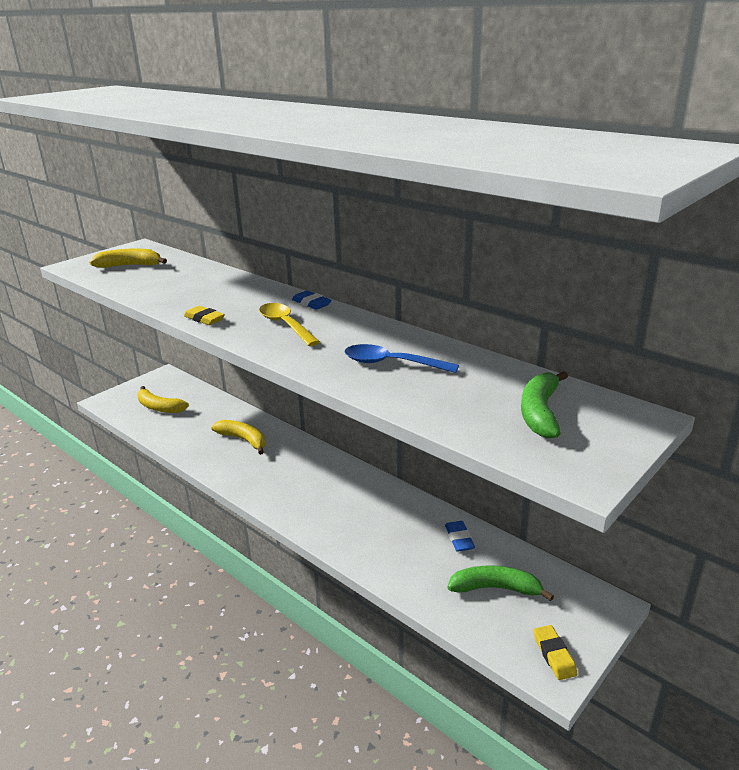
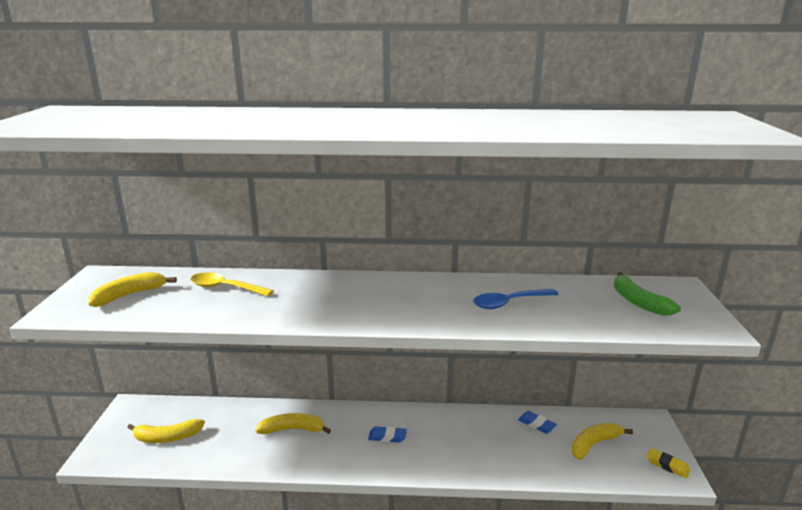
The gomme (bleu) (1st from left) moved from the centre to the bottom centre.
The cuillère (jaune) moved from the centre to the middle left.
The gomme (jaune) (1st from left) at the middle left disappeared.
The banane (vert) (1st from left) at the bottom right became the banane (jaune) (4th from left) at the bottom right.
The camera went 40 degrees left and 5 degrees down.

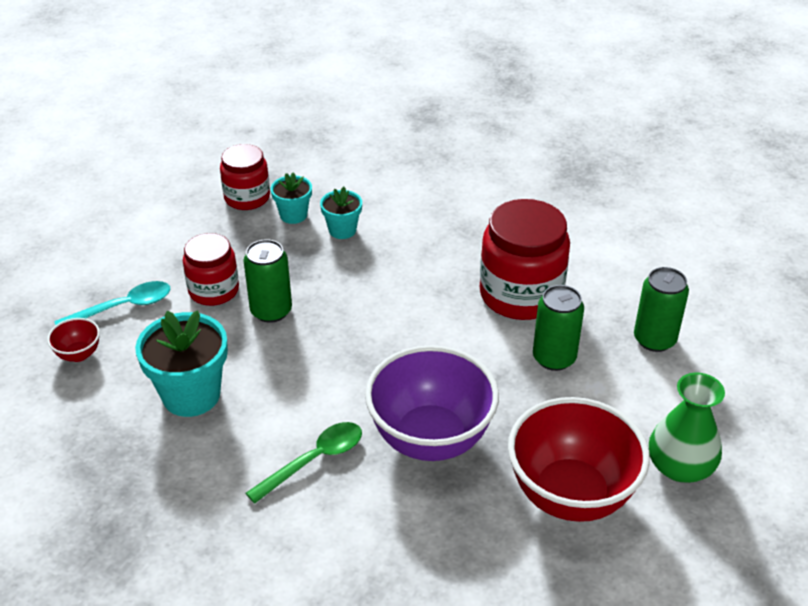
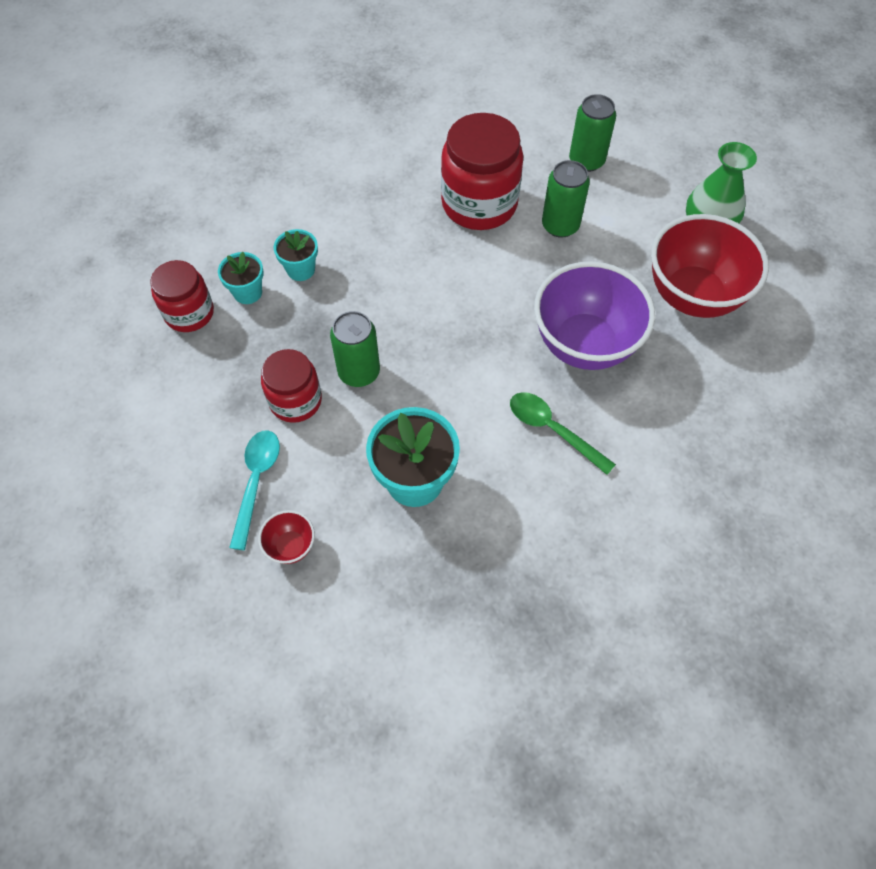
The cuillère (vert) at the bottom centre turned 45 degrees counterclockwise.
The camera went 55 degrees left and 20 degrees up.

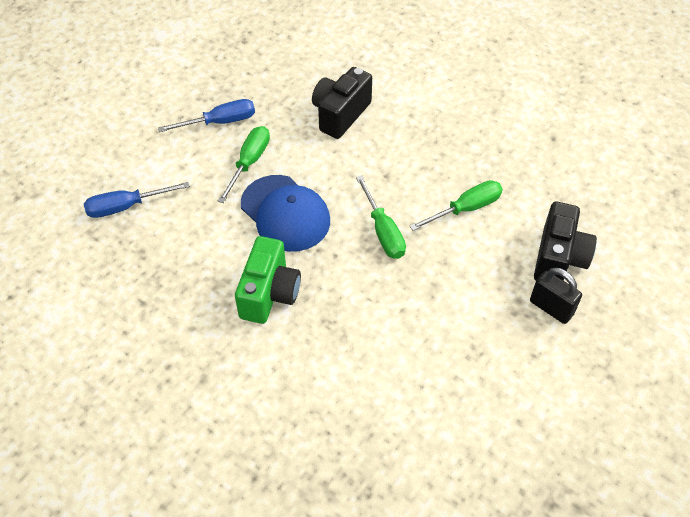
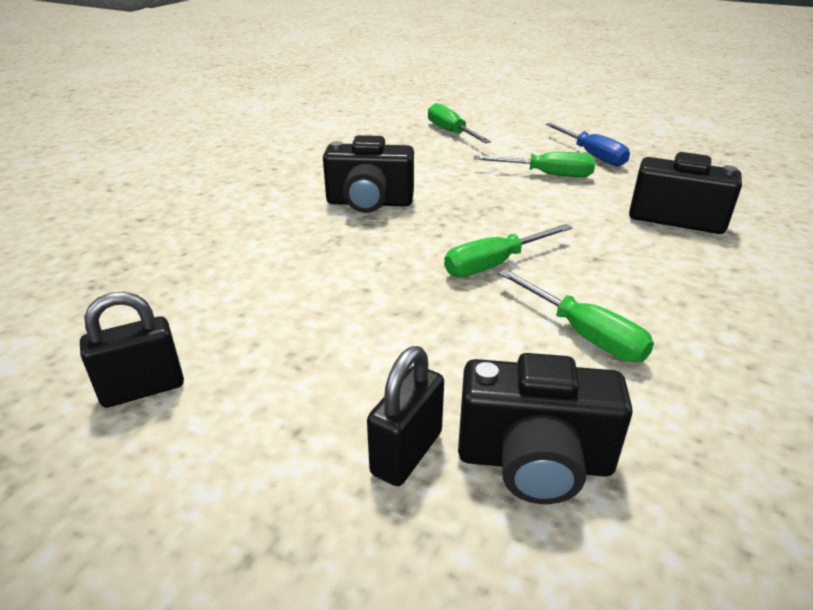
The casquette (bleu) at the centre disappeared.
The tournevis (bleu) (1st from left) at the middle left became the tournevis (vert) (1st from left) at the top centre.
The appareil photo (vert) at the centre became the appareil photo (noir) (1st from left) at the top centre.
The cadenas (noir) (1st from left) at the middle left appeared.
The camera went 80 degrees right and 20 degrees down.

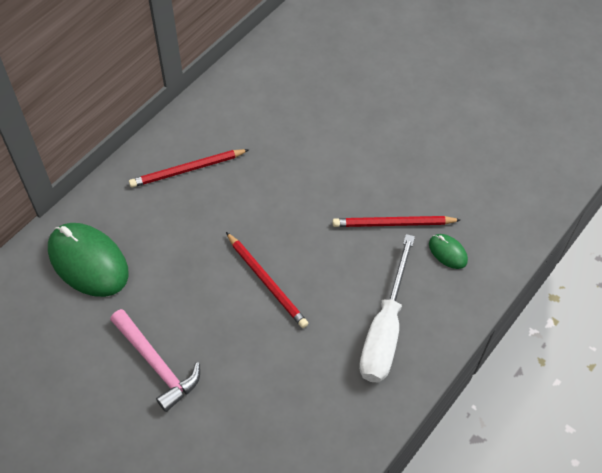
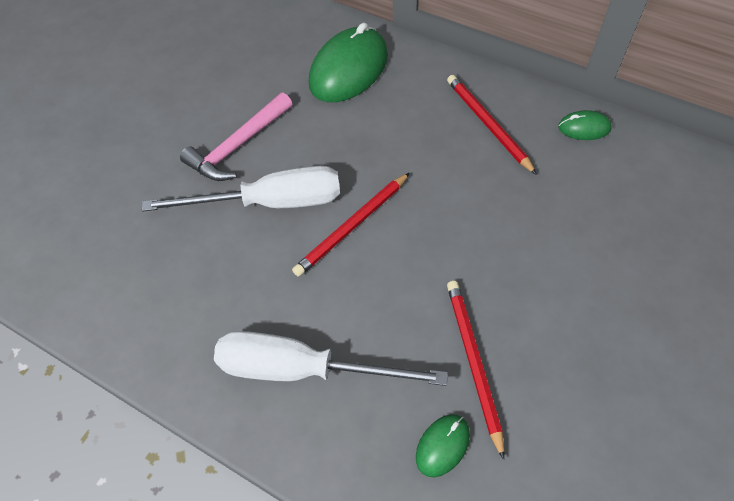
The souris (vert) (3rd from left) at the top right appeared.
The tournevis (blanc) (1st from left) at the middle left appeared.
The camera went 85 degrees right and 0 degrees up.

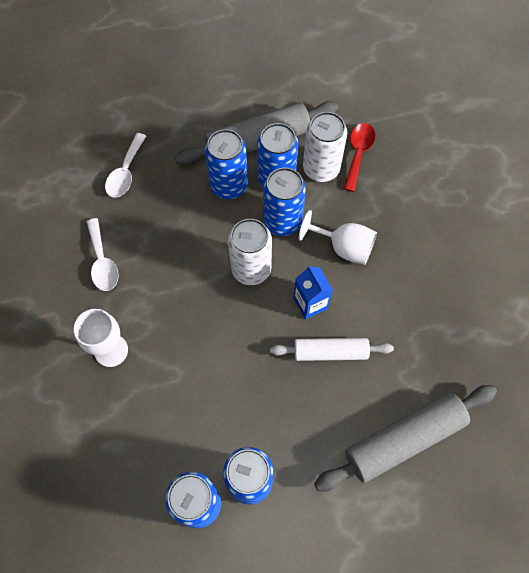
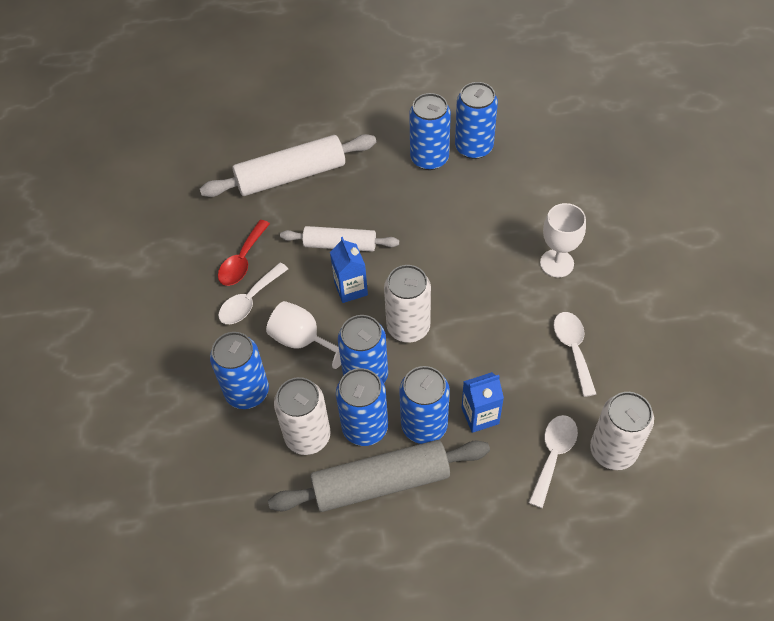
The cuillère (rouge) moved from the top right to the middle left.
The rouleau à pâtisserie (gris) (2nd from left) at the bottom right became the rouleau à pâtisserie (blanc) (1st from left) at the top centre.
The cuillère (blanc) (1st from left) at the middle left appeared.
The canette (bleu) (1st from left) at the middle left appeared.
The brique de lait (bleu) (2nd from left) at the centre appeared.
The canette (blanc) (3rd from left) at the bottom right appeared.
The camera went 170 degrees left and 10 degrees down.

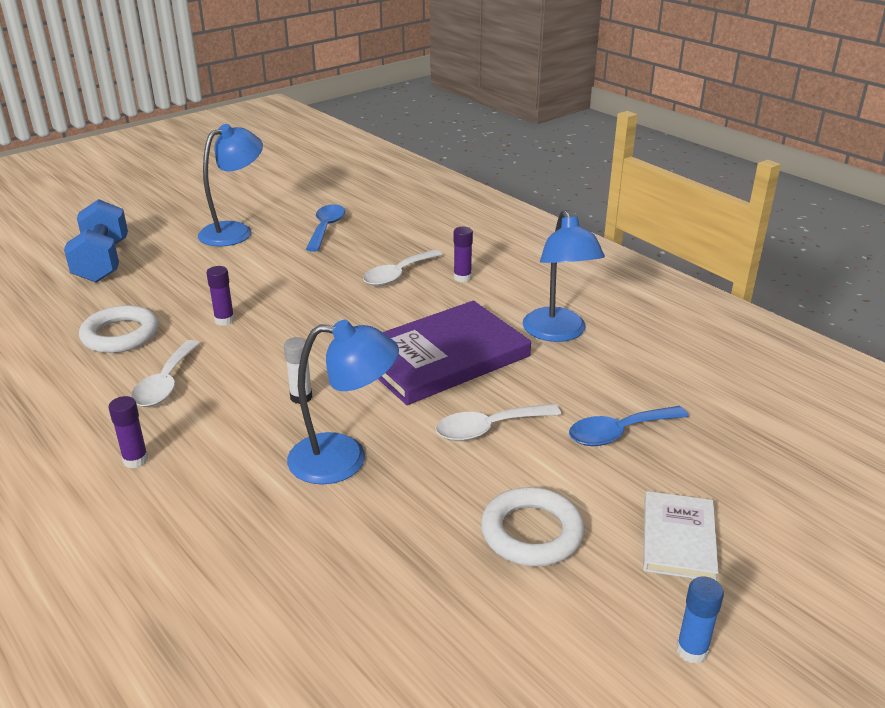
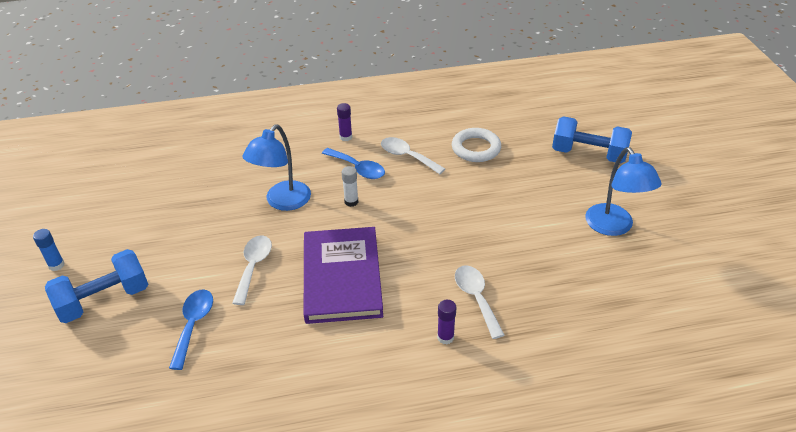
The cuillère (bleu) (1st from left in the first image) moved from the top centre to the centre.
The lampe (bleu) (3rd from left) at the centre disappeared.
The bâton de colle (violet) (2nd from left) at the middle left disappeared.
The anneau (blanc) (2nd from left) at the bottom centre disappeared.
The livre (blanc) at the bottom right was replaced by the haltère (bleu) (1st from left) at the middle left.
The camera went 120 degrees right and 10 degrees up.

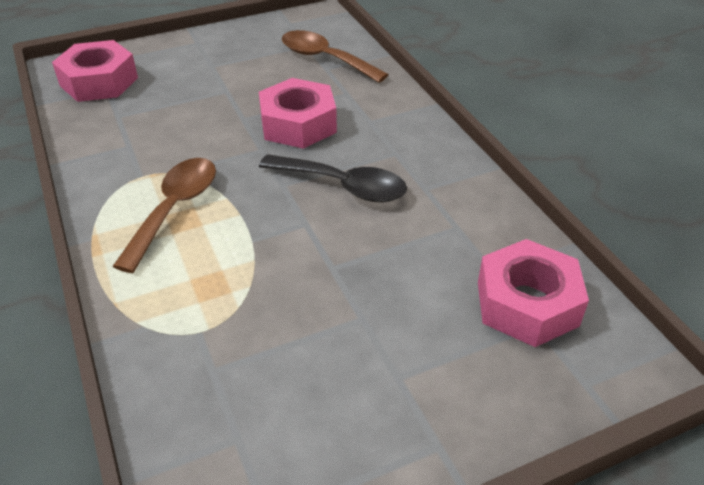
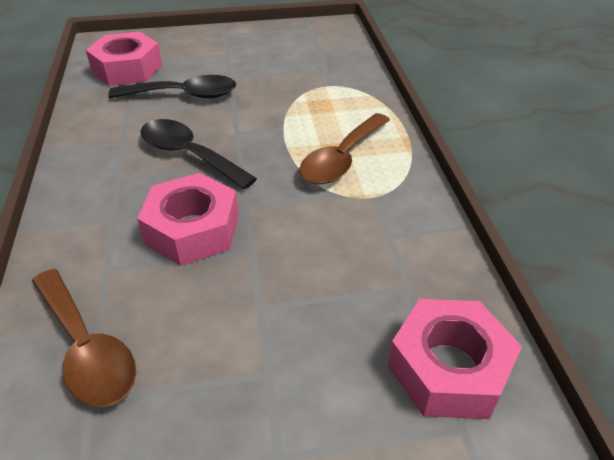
The cuillère (noir) (1st from left) at the top left appeared.
The camera went 165 degrees left and 0 degrees up.

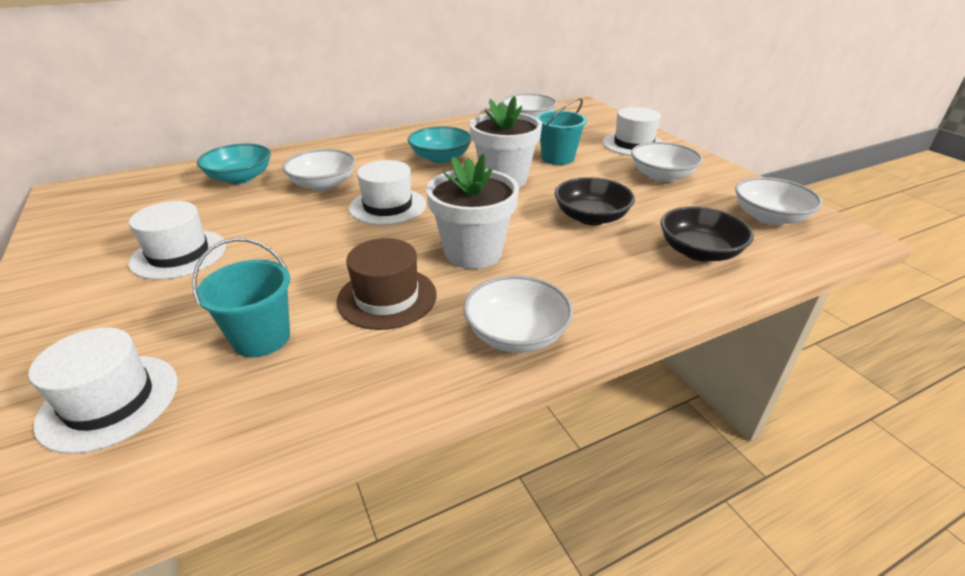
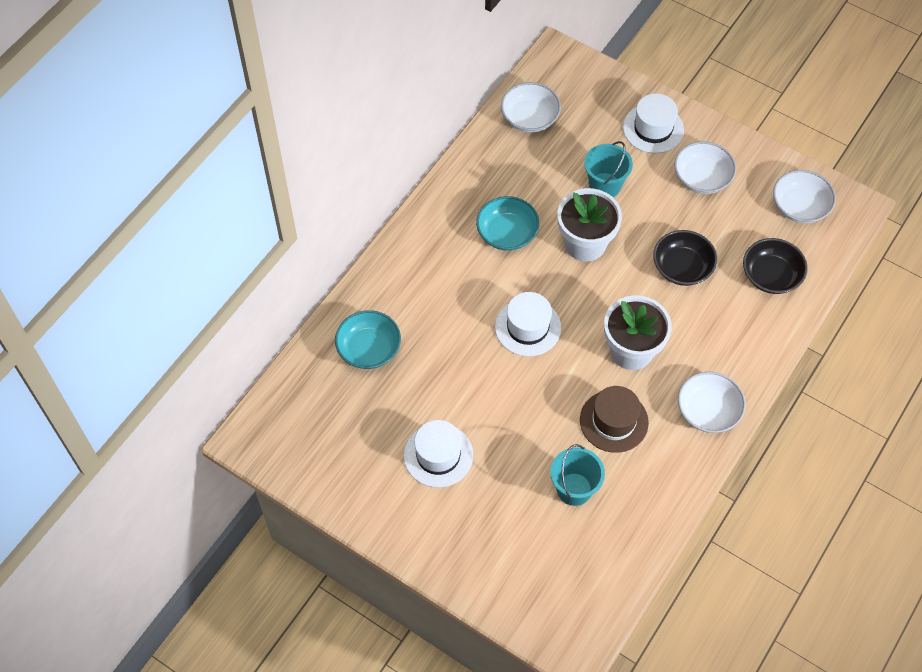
The bol (blanc) (1st from left) at the top left disappeared.
The chapeau (blanc) (1st from left) at the bottom left disappeared.
The camera went 30 degrees left and 25 degrees up.

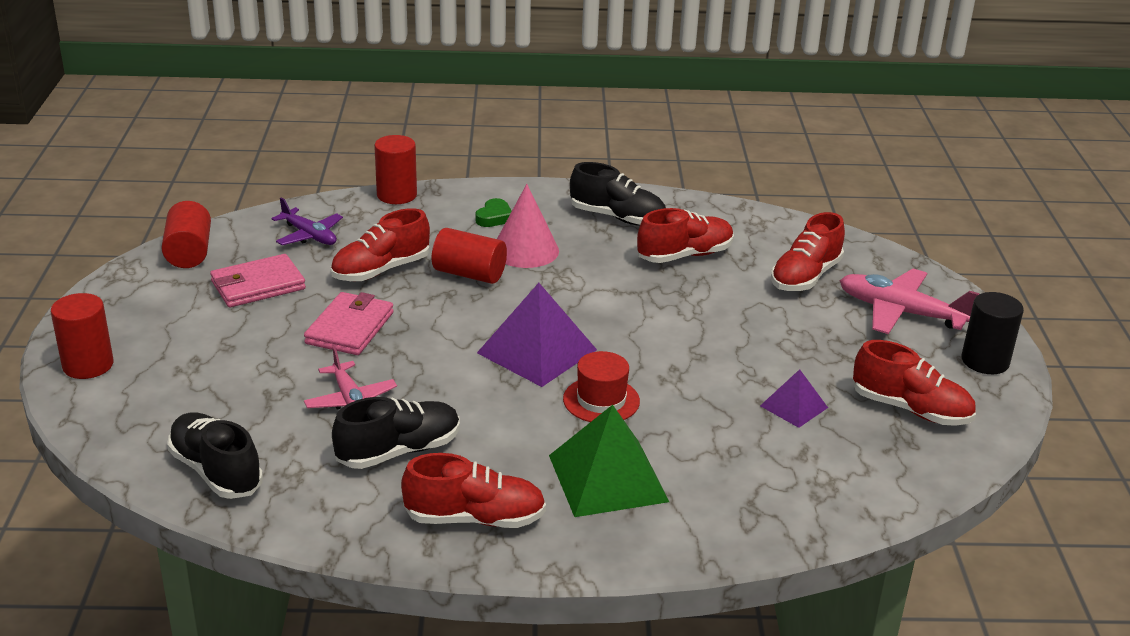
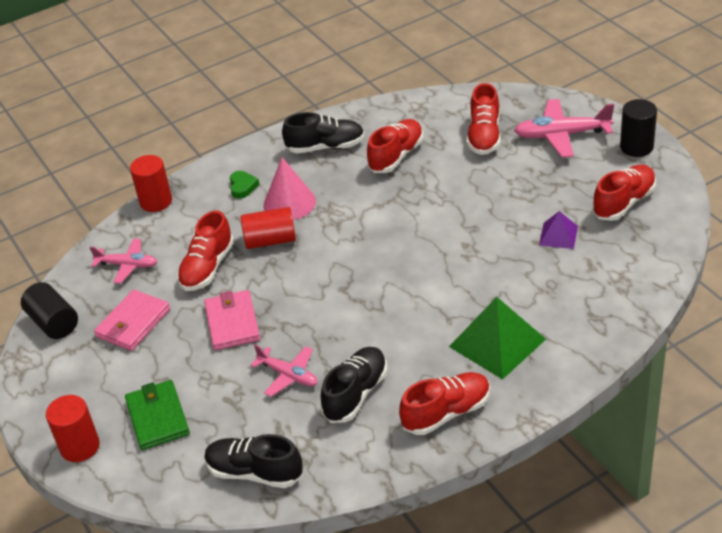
The avion (violet) at the middle left became the avion (rose) (1st from left) at the middle left.
The cylindre (rouge) (2nd from left) at the middle left became the cylindre (noir) (1st from left) at the middle left.
The pyramide (violet) (1st from left) at the centre disappeared.
The chaussure (rouge) (5th from left) at the middle right turned 45 degrees counterclockwise.
The chapeau (rouge) at the centre disappeared.
The portefeuille (vert) at the bottom left appeared.
The camera went 25 degrees left and 10 degrees up.

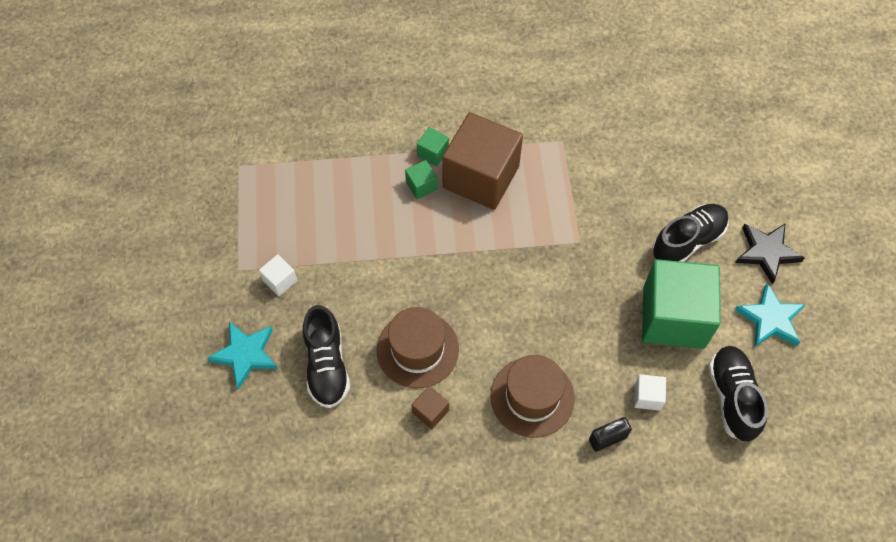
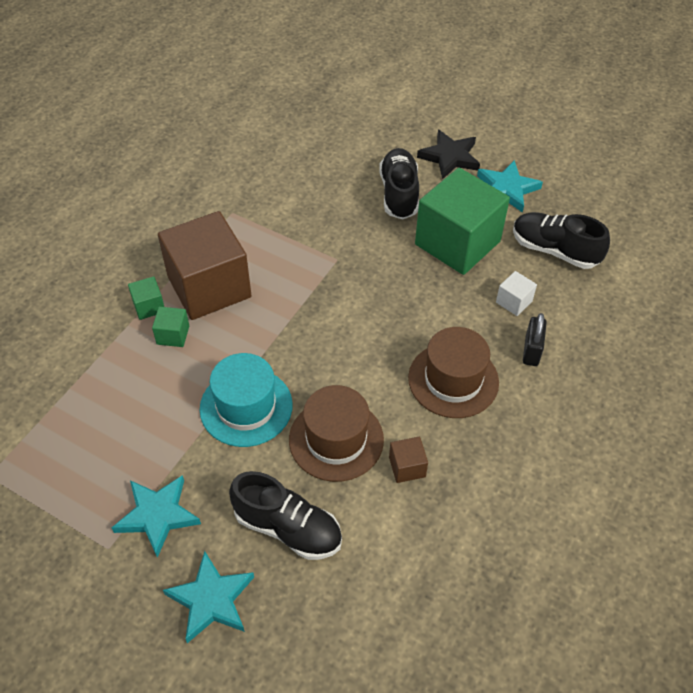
The cube (blanc) (1st from left) at the middle left was replaced by the étoile (turquoise) (1st from left) at the bottom left.
The chapeau (turquoise) at the centre appeared.
The camera went 55 degrees left and 10 degrees down.

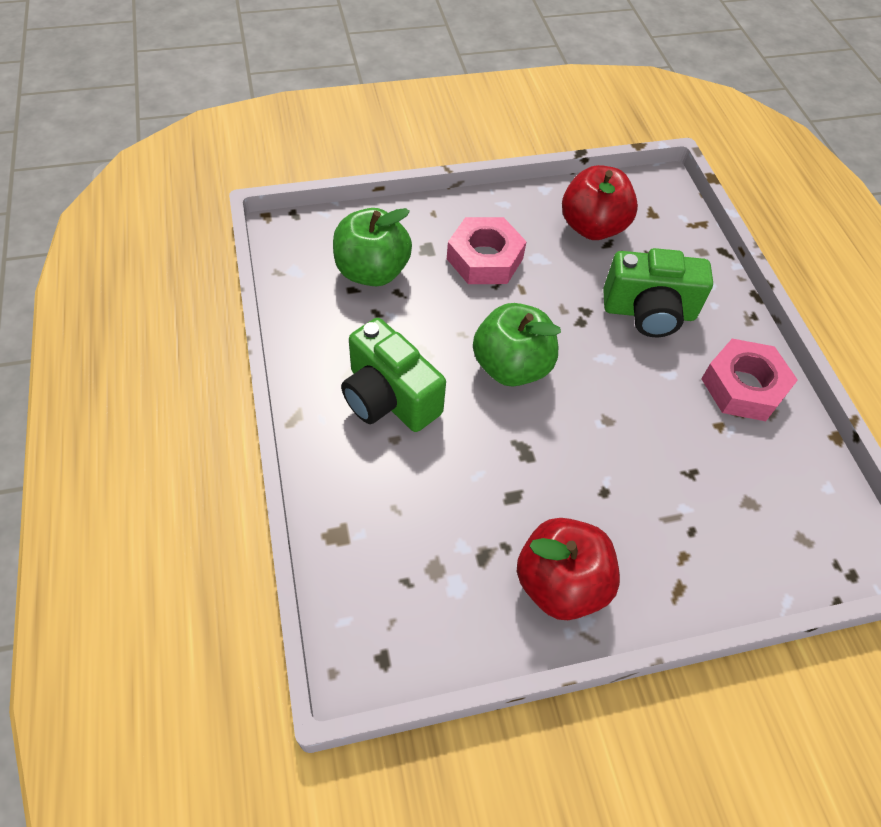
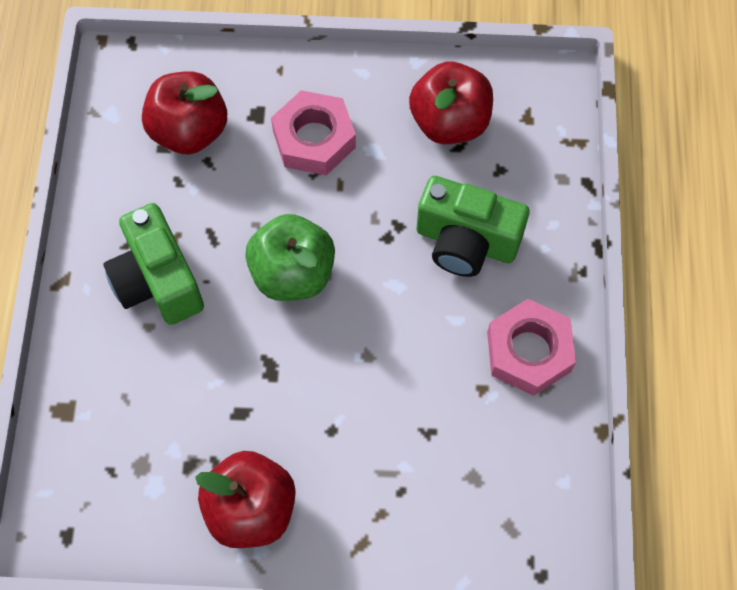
The pomme (vert) (1st from left) at the top centre became the pomme (rouge) (1st from left) at the top left.
The camera went 20 degrees right and 10 degrees up.

